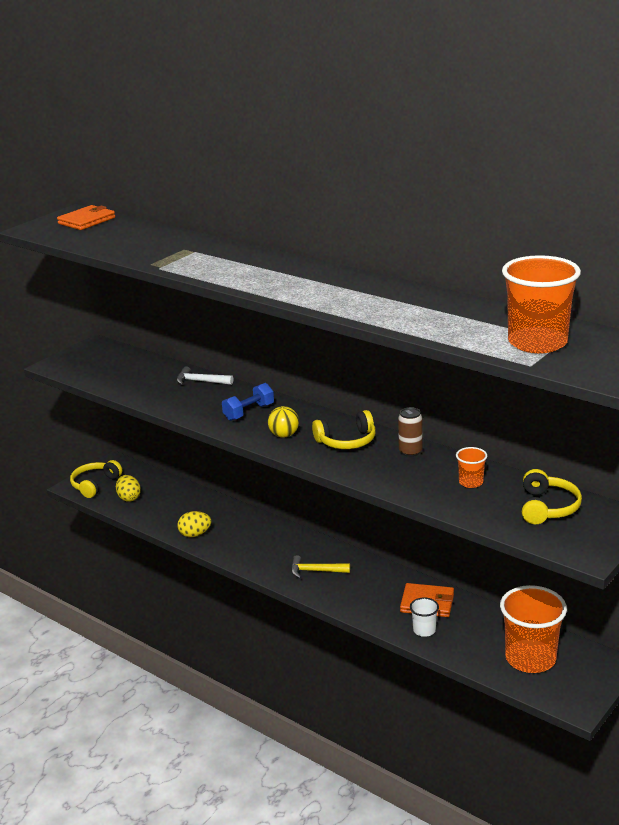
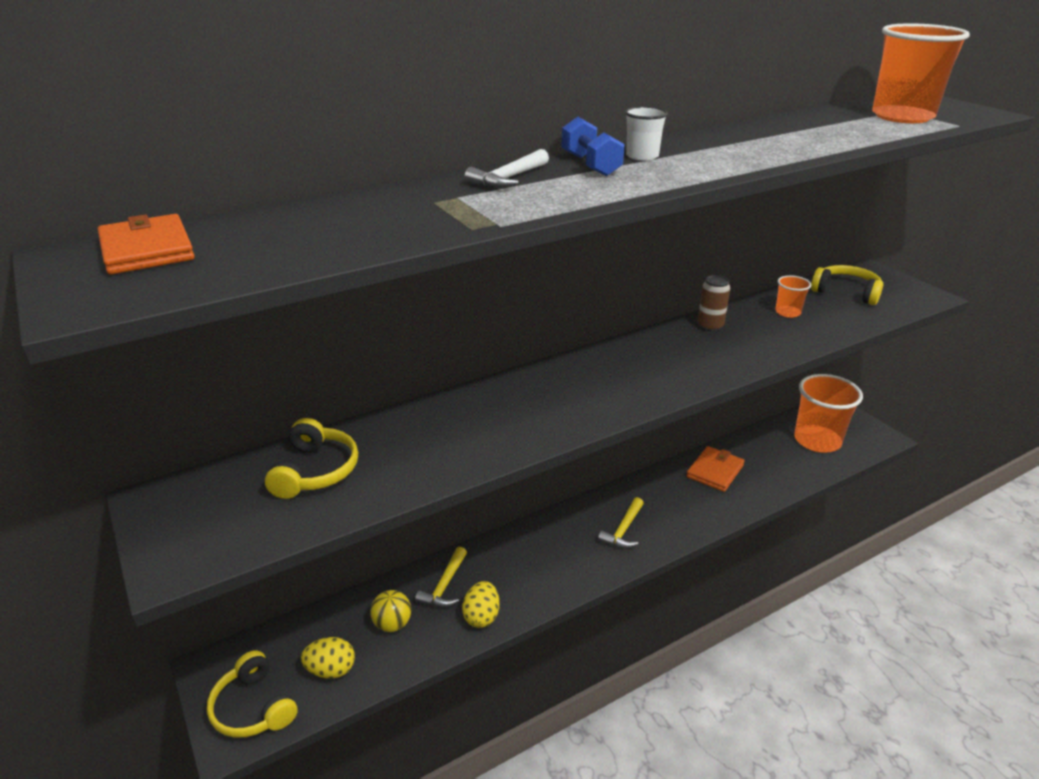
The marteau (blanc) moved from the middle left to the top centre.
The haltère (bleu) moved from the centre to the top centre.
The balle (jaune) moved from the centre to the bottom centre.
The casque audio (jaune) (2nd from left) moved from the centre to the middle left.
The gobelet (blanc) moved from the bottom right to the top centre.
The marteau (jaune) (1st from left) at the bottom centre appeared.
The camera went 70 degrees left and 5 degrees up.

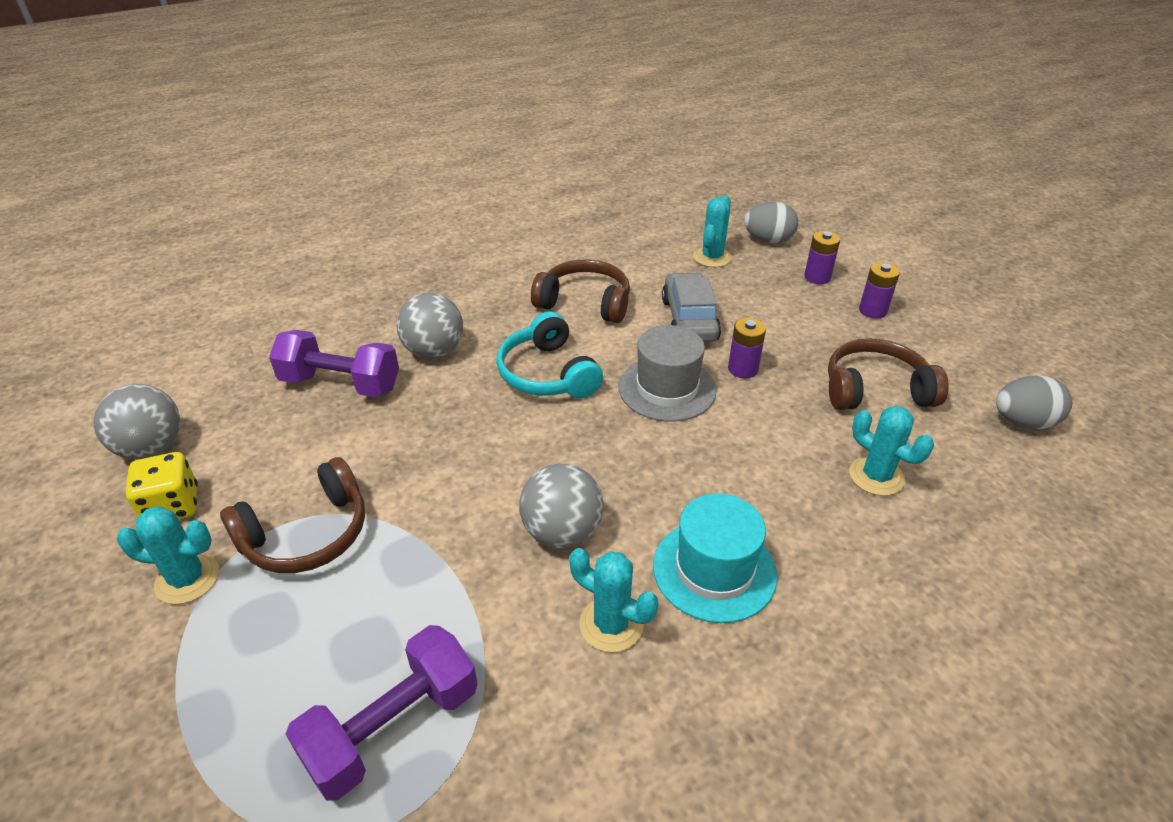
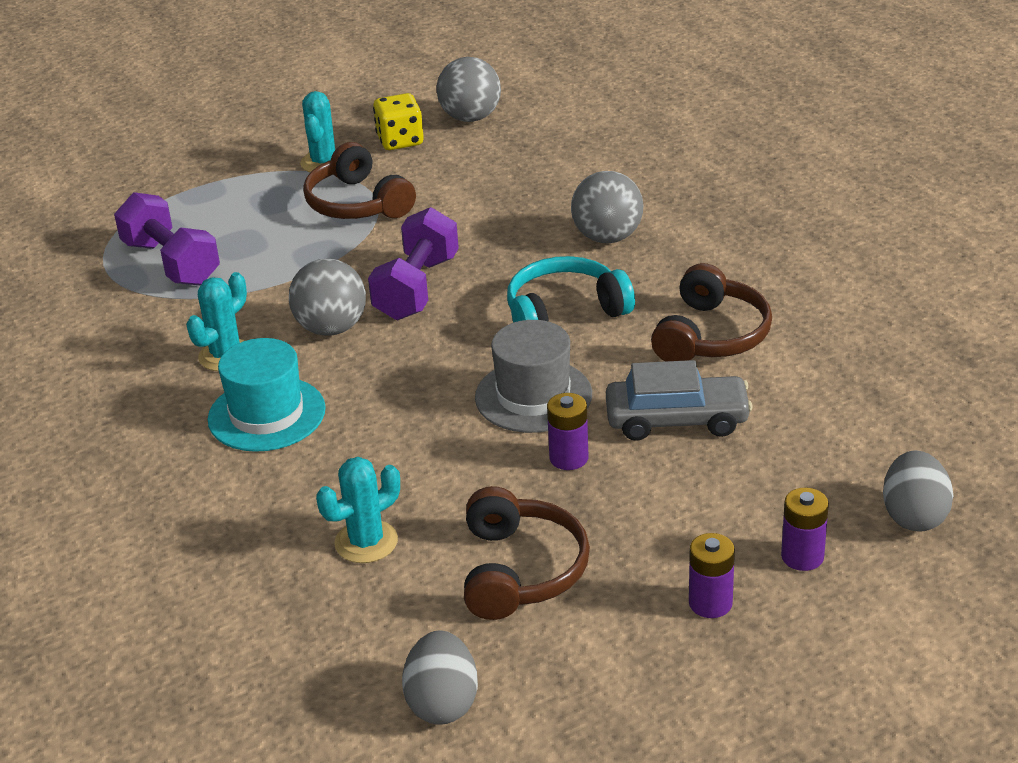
The cactus (turquoise) (3rd from left) at the top centre disappeared.
The haltère (violet) (1st from left in the first image) moved from the middle left to the centre.
The camera went 95 degrees right and 5 degrees down.

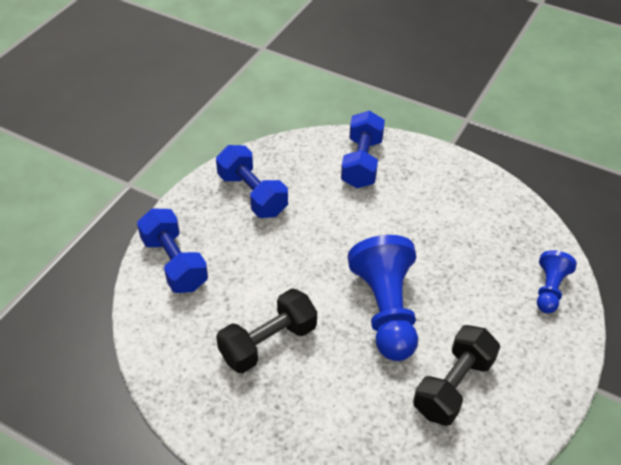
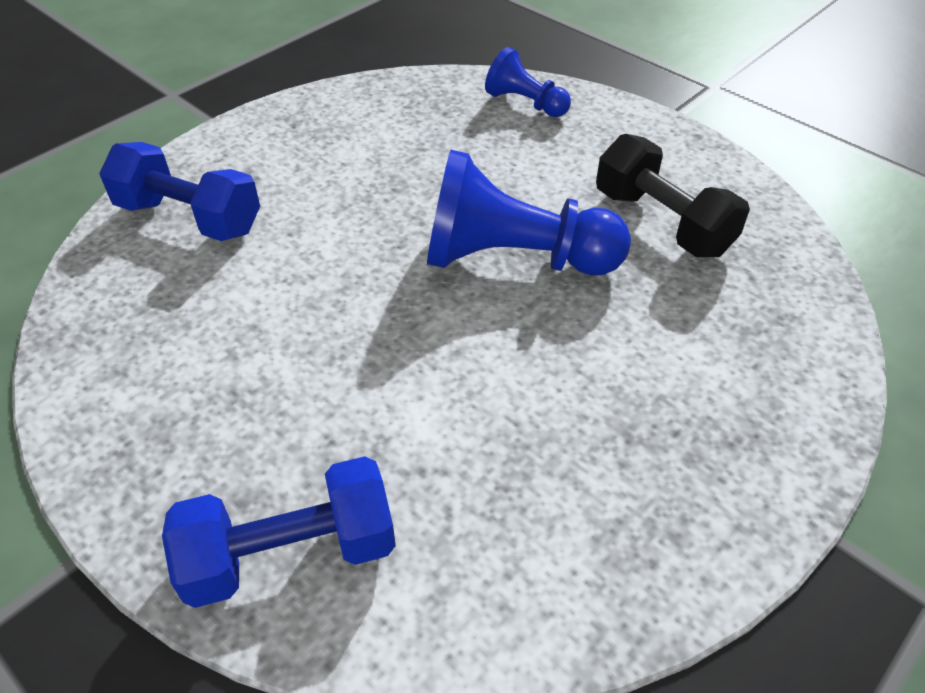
The haltère (bleu) (2nd from left) at the centre disappeared.
The haltère (noir) (1st from left) at the bottom centre disappeared.
The camera went 75 degrees left and 0 degrees up.

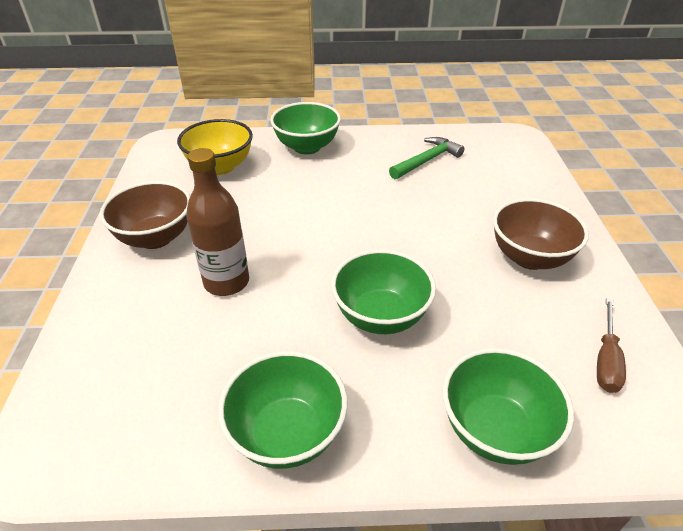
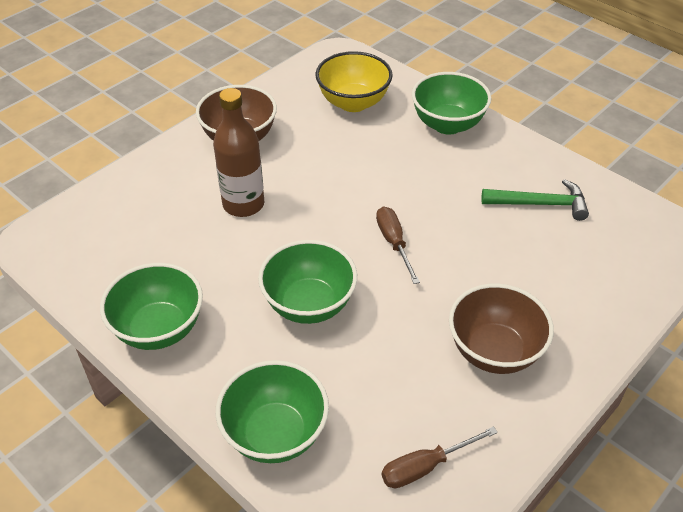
The tournevis (marron) (1st from left) at the centre appeared.
The camera went 45 degrees right and 5 degrees up.

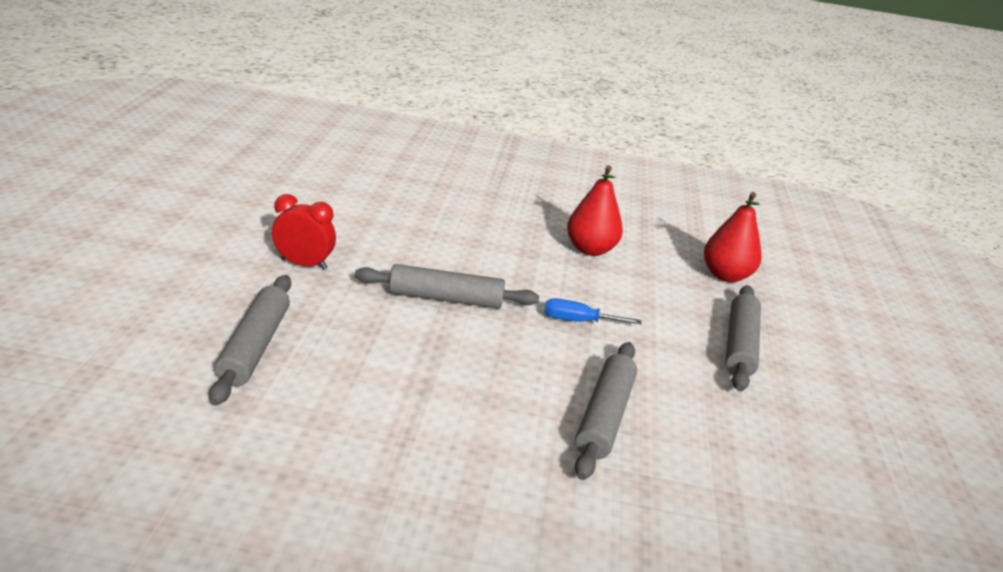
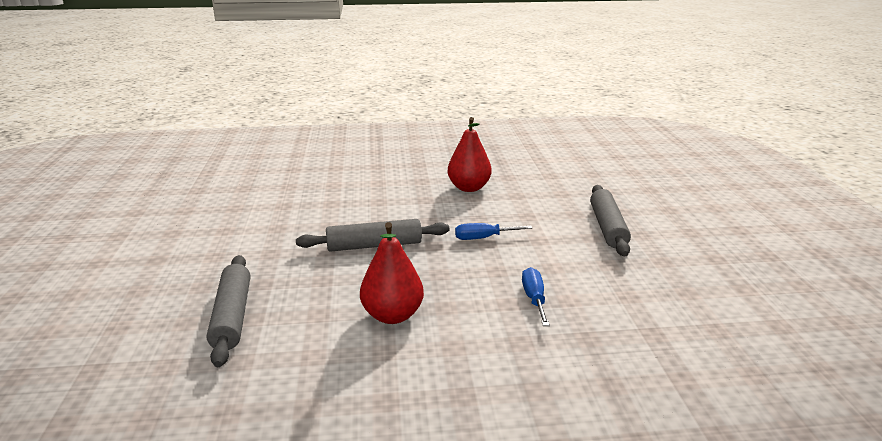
The poire (rouge) (2nd from left in the first image) moved from the middle right to the centre.
The réveil (rouge) at the middle left disappeared.
The rouleau à pâtisserie (gris) (3rd from left) at the bottom centre was replaced by the tournevis (bleu) (2nd from left) at the bottom centre.
The camera went 10 degrees left and 5 degrees down.

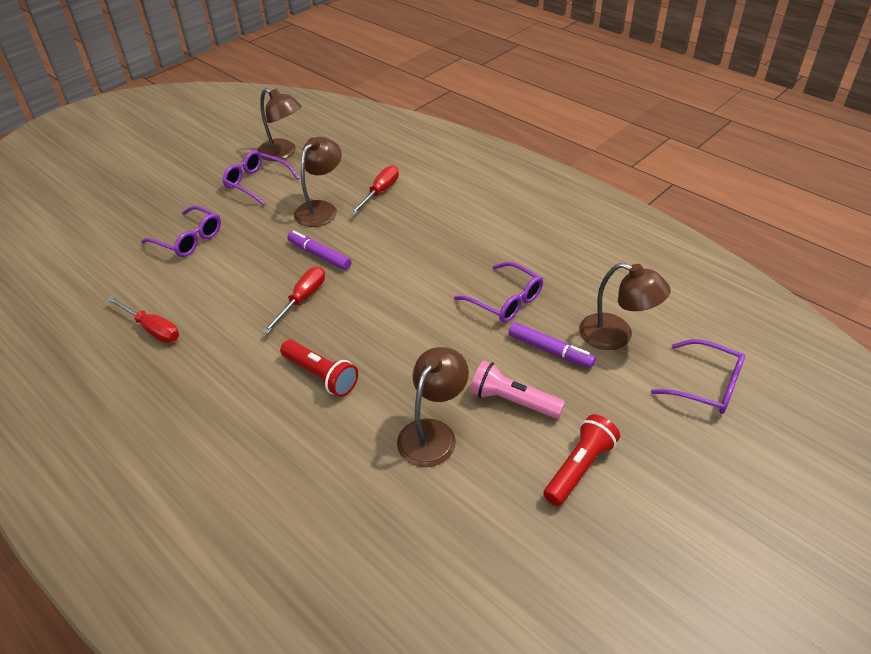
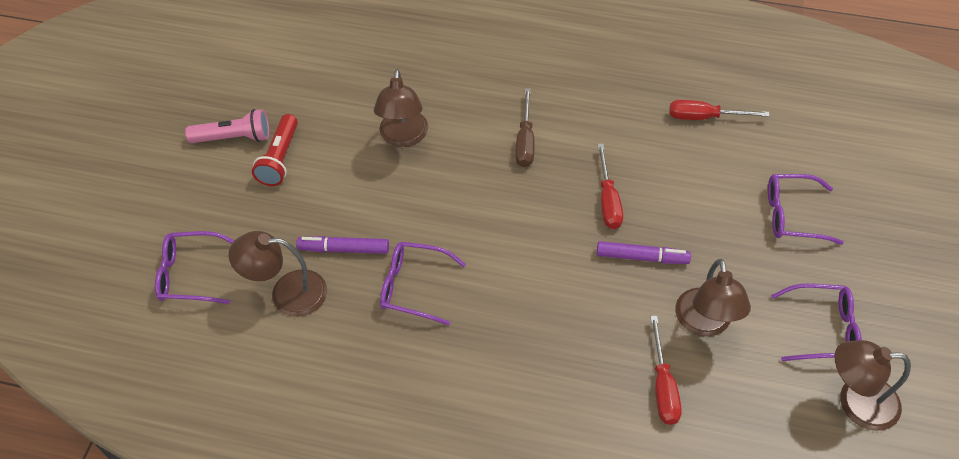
The lampe de poche (rouge) (1st from left) at the centre was replaced by the tournevis (marron) at the top centre.
The lampe de poche (rose) moved from the centre to the top left.
The camera went 150 degrees right and 10 degrees up.

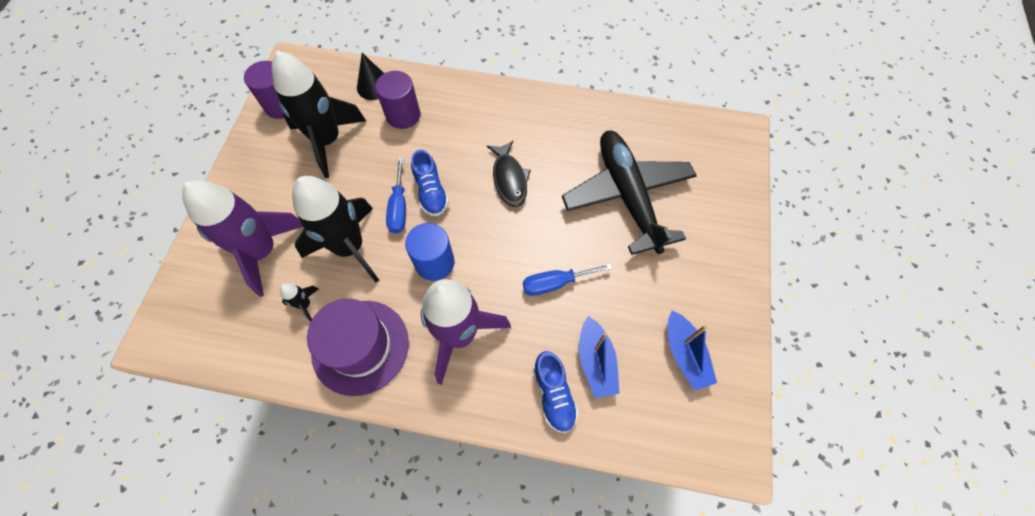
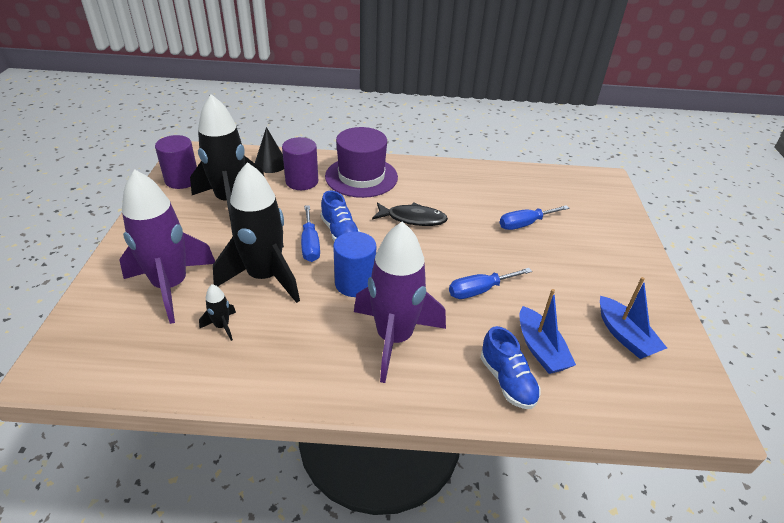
The avion (noir) at the centre was replaced by the tournevis (bleu) (3rd from left) at the middle right.
The poisson (noir) at the centre turned 60 degrees counterclockwise.
The chapeau (violet) moved from the bottom centre to the top centre.
The camera went 10 degrees left and 25 degrees down.

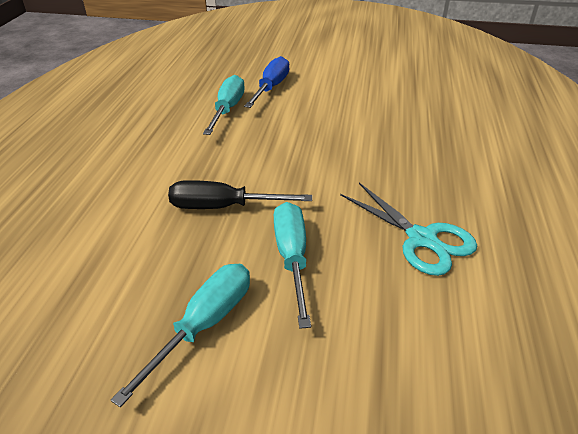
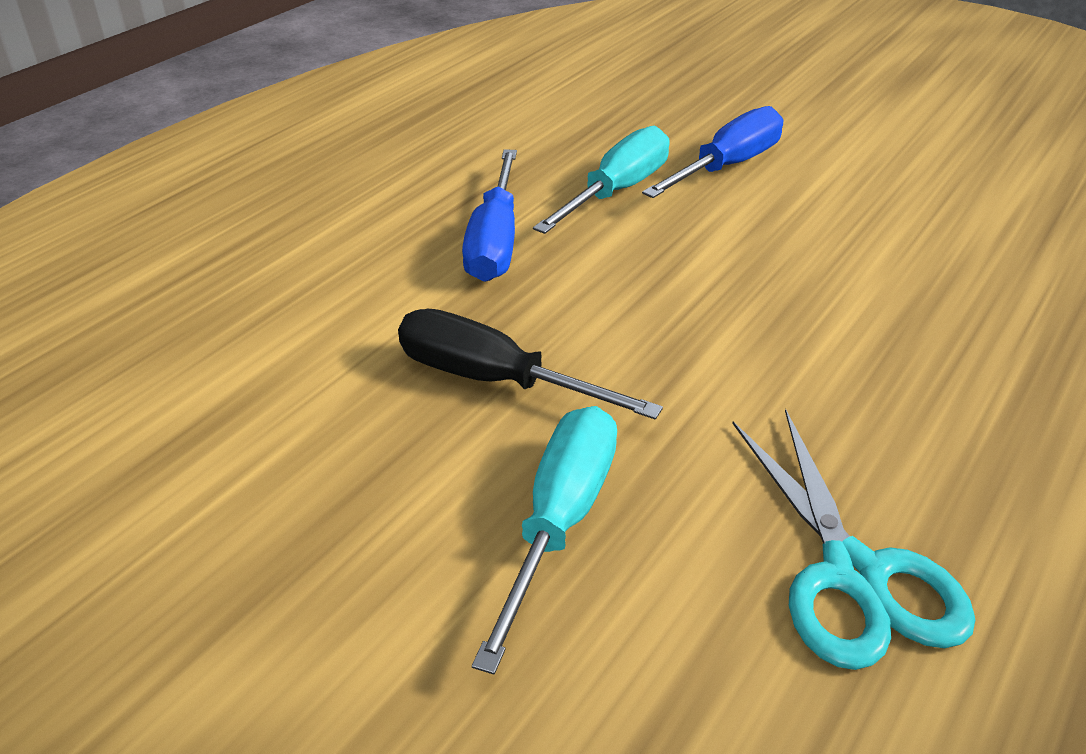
The tournevis (turquoise) (1st from left) at the bottom left disappeared.
The tournevis (bleu) (1st from left) at the top centre appeared.
The camera went 25 degrees right and 0 degrees up.

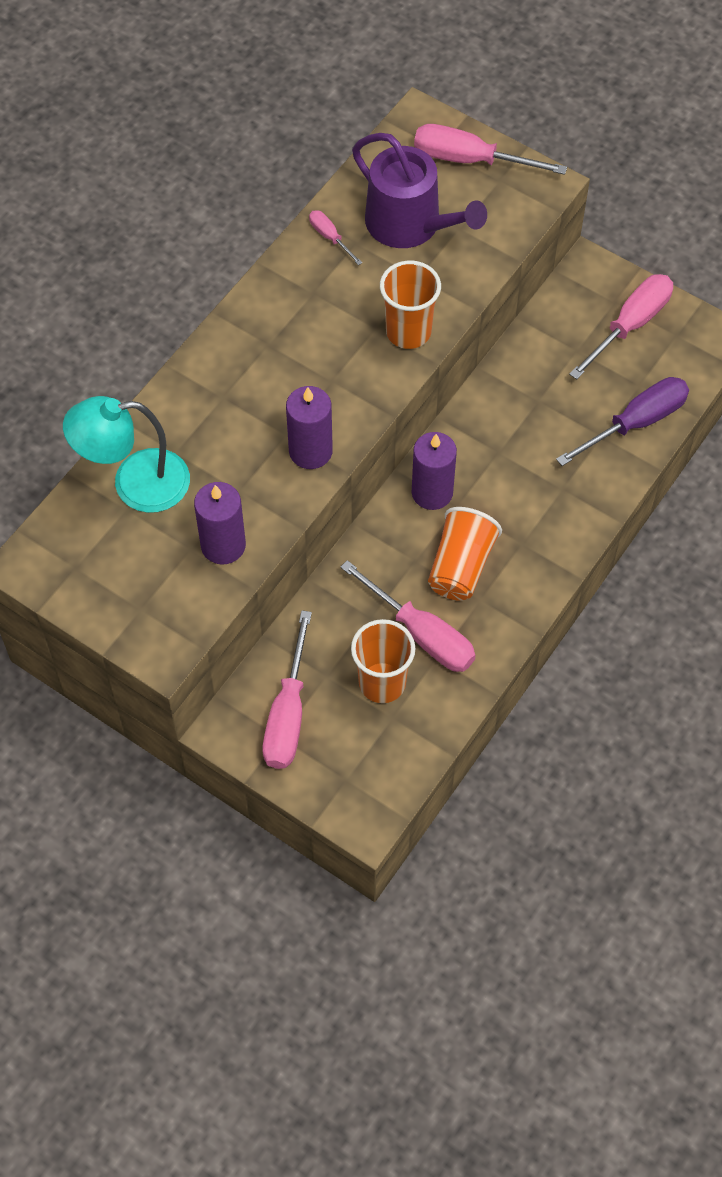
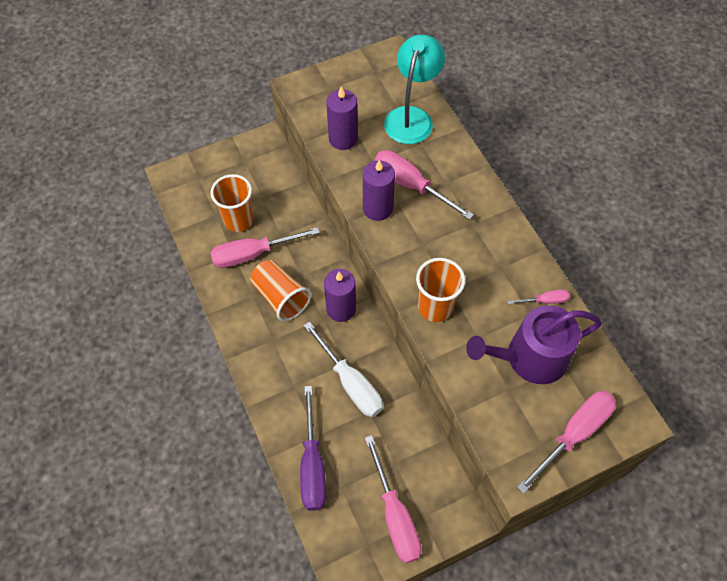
The tournevis (rose) (1st from left in the first image) moved from the centre to the top centre.
The tournevis (blanc) at the centre appeared.
The camera went 120 degrees right and 0 degrees up.

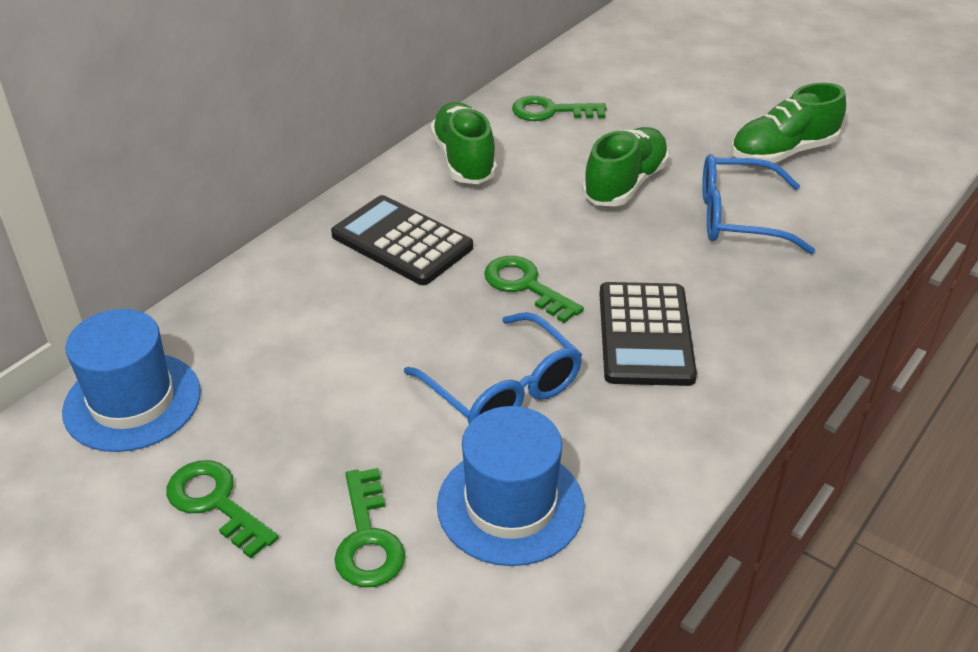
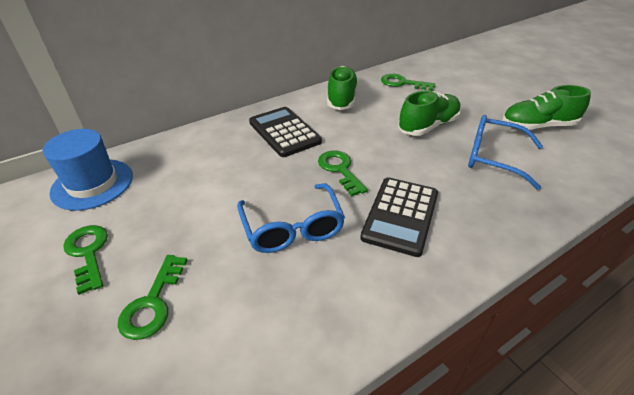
The chapeau (bleu) (2nd from left) at the bottom centre disappeared.
The camera went 20 degrees right and 0 degrees up.

